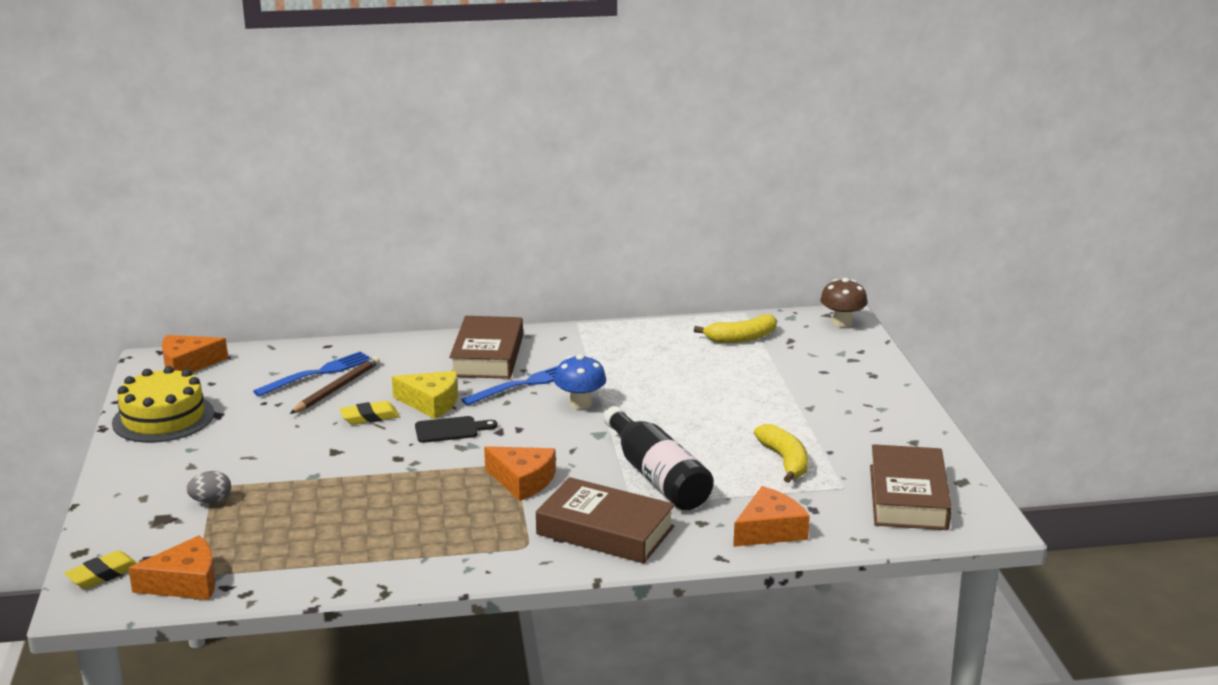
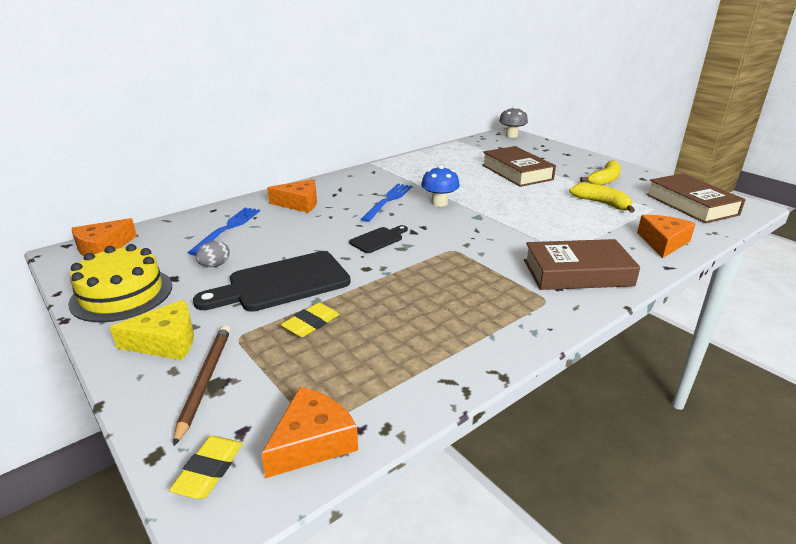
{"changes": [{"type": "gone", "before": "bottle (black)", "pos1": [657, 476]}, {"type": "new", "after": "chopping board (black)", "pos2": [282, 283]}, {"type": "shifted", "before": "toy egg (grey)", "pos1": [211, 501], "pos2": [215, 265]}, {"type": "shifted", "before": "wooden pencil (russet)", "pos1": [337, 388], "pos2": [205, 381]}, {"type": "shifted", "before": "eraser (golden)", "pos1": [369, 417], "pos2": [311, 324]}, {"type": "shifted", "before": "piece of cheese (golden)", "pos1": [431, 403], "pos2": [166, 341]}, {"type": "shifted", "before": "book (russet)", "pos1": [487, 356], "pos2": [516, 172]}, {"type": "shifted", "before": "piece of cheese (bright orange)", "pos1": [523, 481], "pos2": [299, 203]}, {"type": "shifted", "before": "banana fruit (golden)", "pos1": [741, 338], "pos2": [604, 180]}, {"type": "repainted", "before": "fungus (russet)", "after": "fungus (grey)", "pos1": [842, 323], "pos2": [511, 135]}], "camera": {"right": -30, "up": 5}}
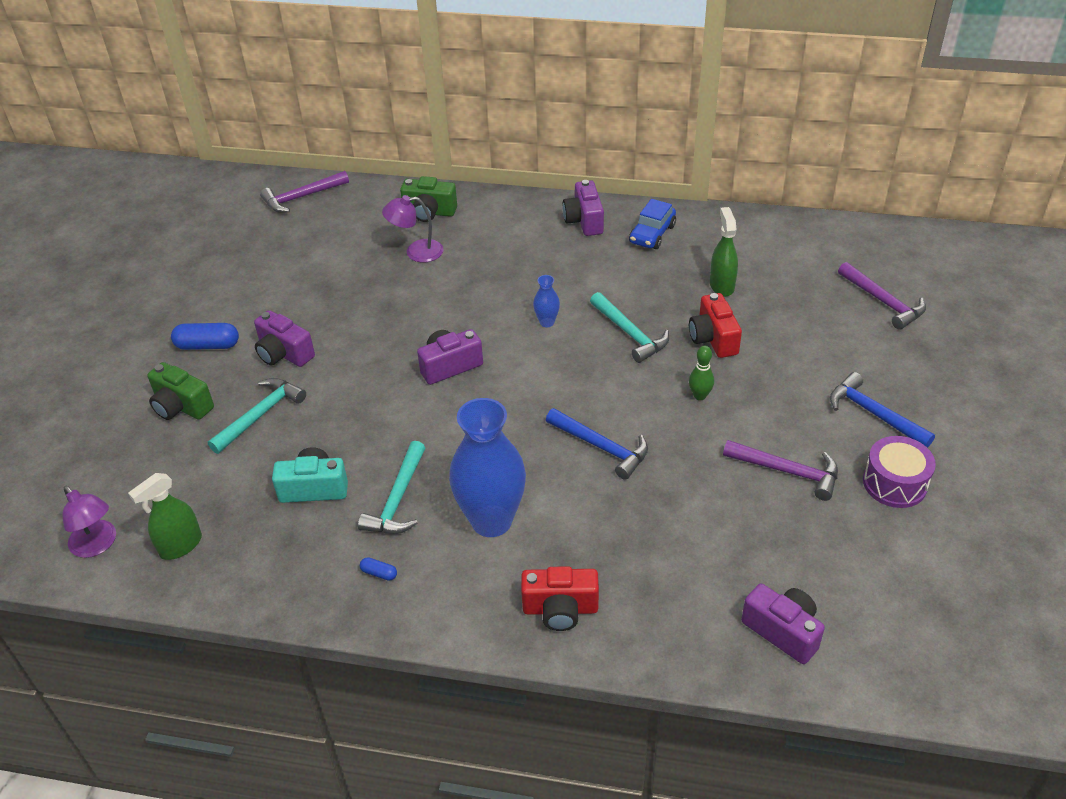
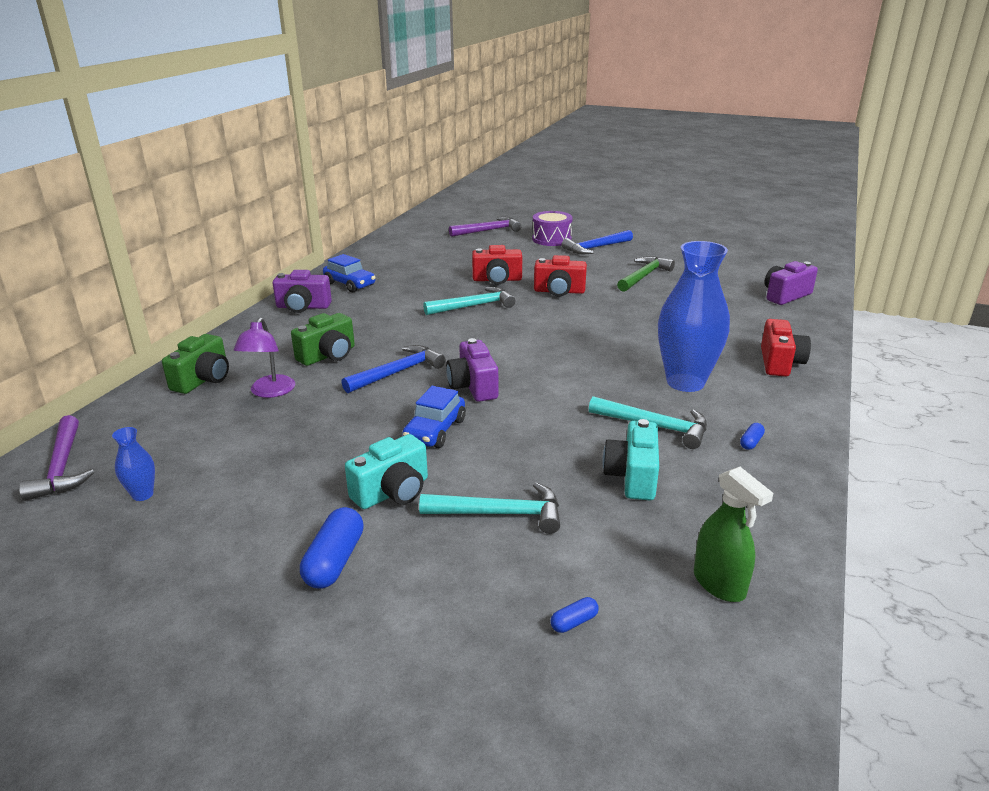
{"changes": [{"type": "gone", "before": "reading lamp (violet)", "pos1": [97, 545]}, {"type": "gone", "before": "sprayer (green)", "pos1": [722, 285]}, {"type": "new", "after": "car (cobalt)", "pos2": [435, 431]}, {"type": "new", "after": "pill shape (cobalt)", "pos2": [574, 622]}, {"type": "shifted", "before": "compact camera (green)", "pos1": [181, 406], "pos2": [328, 355]}, {"type": "shifted", "before": "tall vase (cobalt)", "pos1": [547, 322], "pos2": [142, 495]}, {"type": "shifted", "before": "claw hammer (cobalt)", "pos1": [601, 447], "pos2": [397, 372]}, {"type": "shifted", "before": "drum (violet)", "pos1": [894, 483], "pos2": [551, 239]}, {"type": "swapped", "before": "bowling pin (green)", "after": "compact camera (scarlet)", "pos1": [699, 396], "pos2": [559, 291]}, {"type": "repainted", "before": "compact camera (violet)", "after": "compact camera (aqua)", "pos1": [284, 353], "pos2": [393, 492]}, {"type": "repainted", "before": "claw hammer (violet)", "after": "claw hammer (green)", "pos1": [787, 471], "pos2": [644, 276]}, {"type": "rotated", "before": "claw hammer (aqua)", "pos1": [260, 415], "pos2": [500, 513], "turn": 135}], "camera": {"right": -80, "up": -15}}
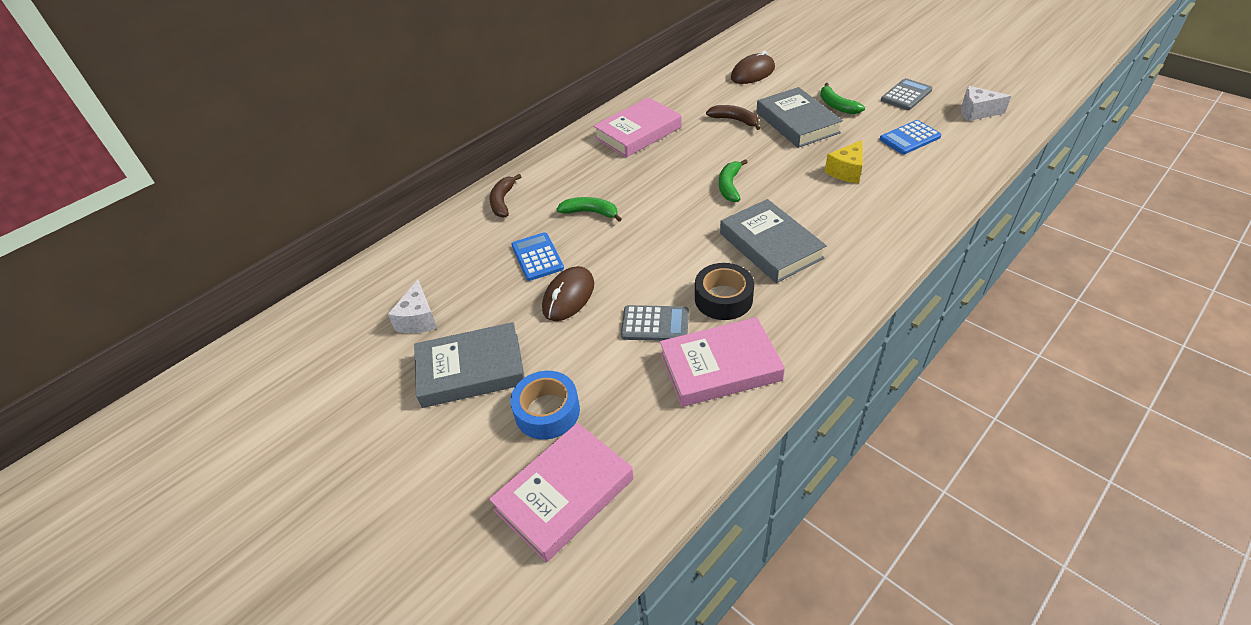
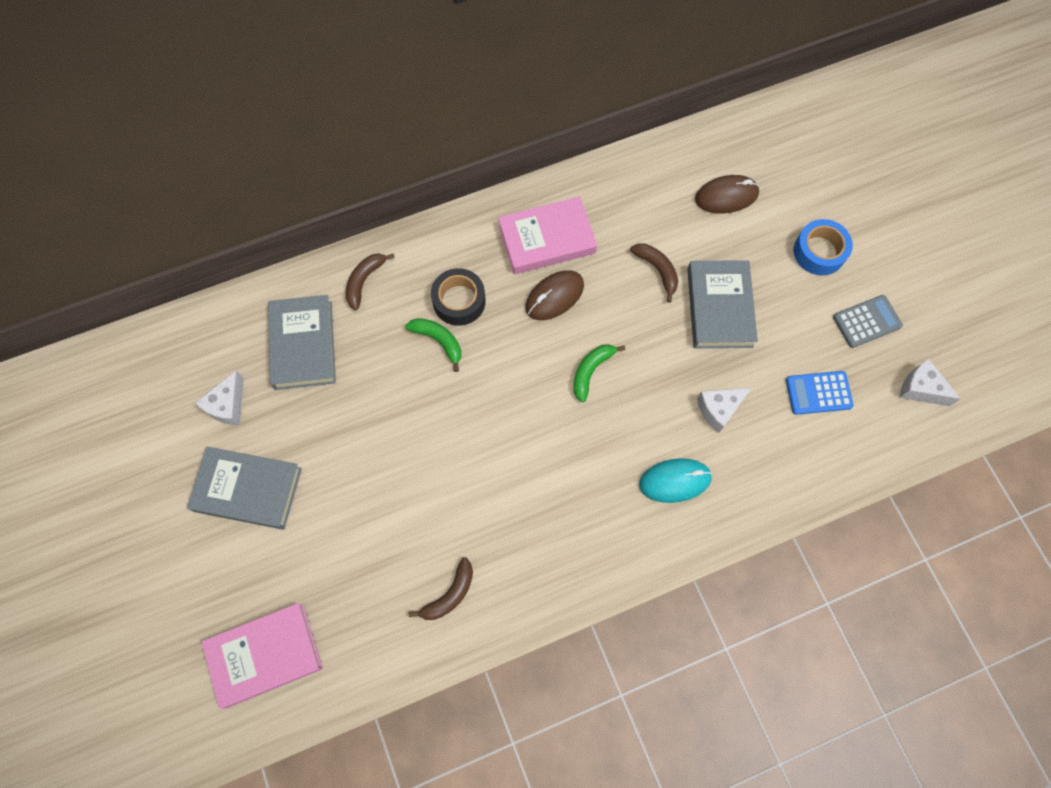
{"changes": [{"type": "gone", "before": "adding machine (cobalt)", "pos1": [537, 257]}, {"type": "gone", "before": "adding machine (grey)", "pos1": [655, 324]}, {"type": "gone", "before": "banana fruit (green)", "pos1": [837, 105]}, {"type": "new", "after": "computer mouse (aqua)", "pos2": [675, 481]}, {"type": "shifted", "before": "tape (cobalt)", "pos1": [547, 411], "pos2": [819, 252]}, {"type": "shifted", "before": "computer mouse (russet)", "pos1": [569, 297], "pos2": [554, 296]}, {"type": "shifted", "before": "tape (black)", "pos1": [723, 298], "pos2": [459, 301]}, {"type": "shifted", "before": "book (grey)", "pos1": [770, 246], "pos2": [303, 345]}, {"type": "swapped", "before": "book (pink)", "after": "banana fruit (russet)", "pos1": [720, 367], "pos2": [449, 594]}, {"type": "repainted", "before": "piece of cheese (golden)", "after": "piece of cheese (pure white)", "pos1": [846, 171], "pos2": [719, 409]}], "camera": {"right": 20, "up": 25}}
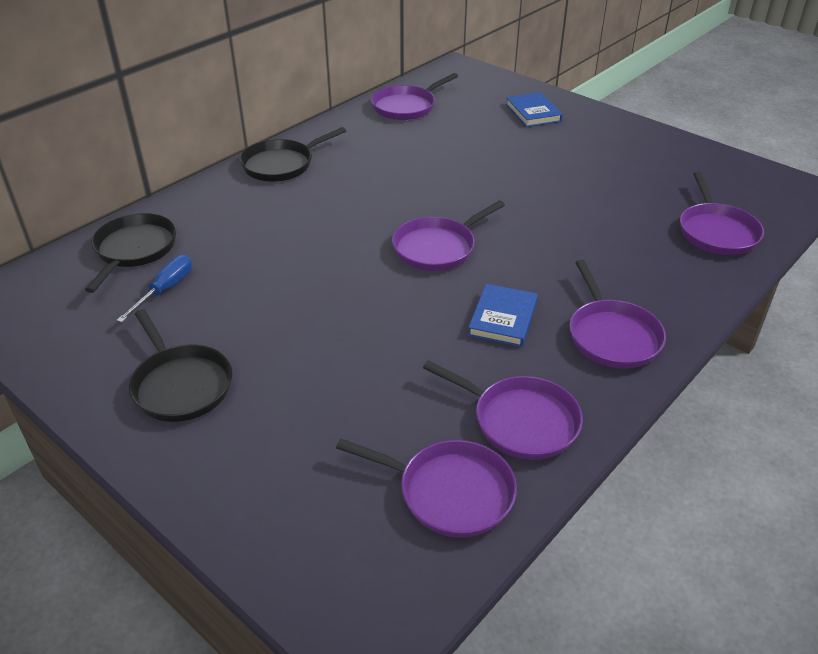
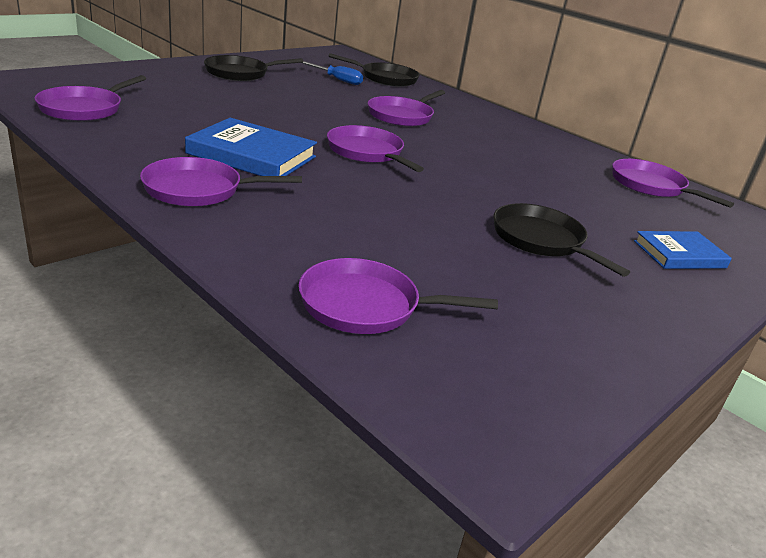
{"changes": [{"type": "shifted", "before": "pan (black)", "pos1": [281, 165], "pos2": [541, 240]}, {"type": "shifted", "before": "pan (violet)", "pos1": [521, 421], "pos2": [402, 116]}, {"type": "scaled", "before": "book (cobalt)", "pos1": [503, 318], "pos2": [252, 155], "scale": 1.57}], "camera": {"right": 90, "up": -10}}
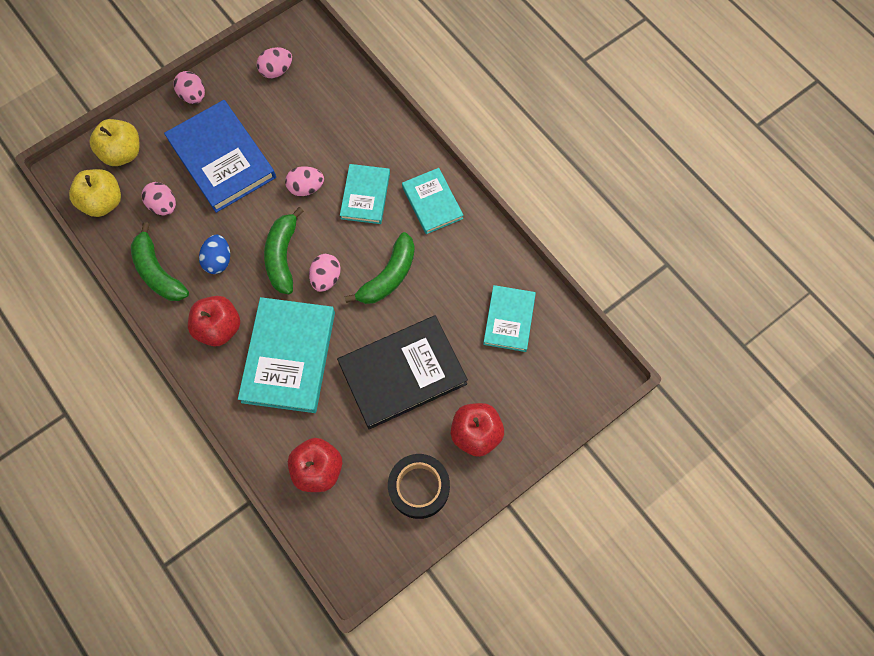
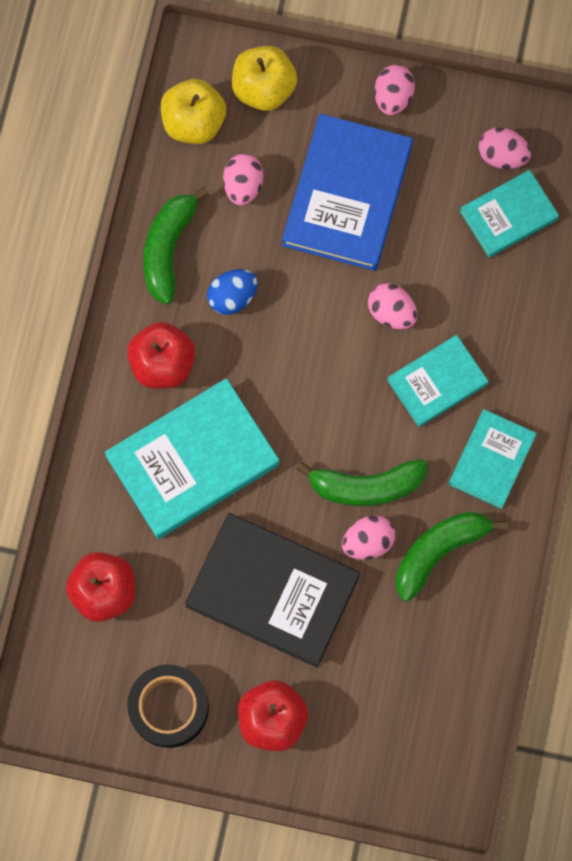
{"changes": [{"type": "shifted", "before": "banana fruit (green)", "pos1": [282, 256], "pos2": [439, 551]}, {"type": "shifted", "before": "toy egg (pink)", "pos1": [326, 278], "pos2": [368, 542]}, {"type": "shifted", "before": "book (aqua)", "pos1": [509, 319], "pos2": [508, 215]}], "camera": {"right": 50, "up": 5}}
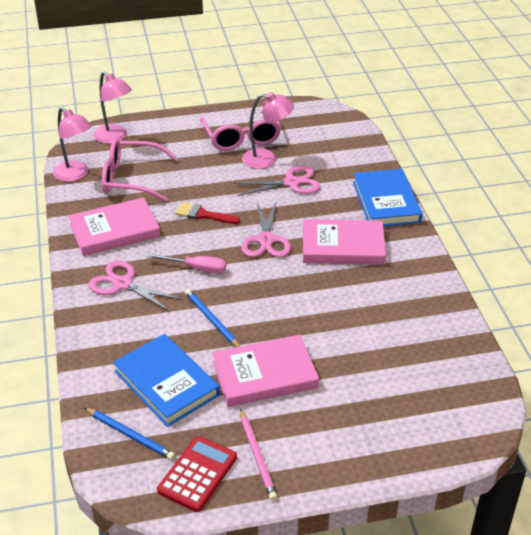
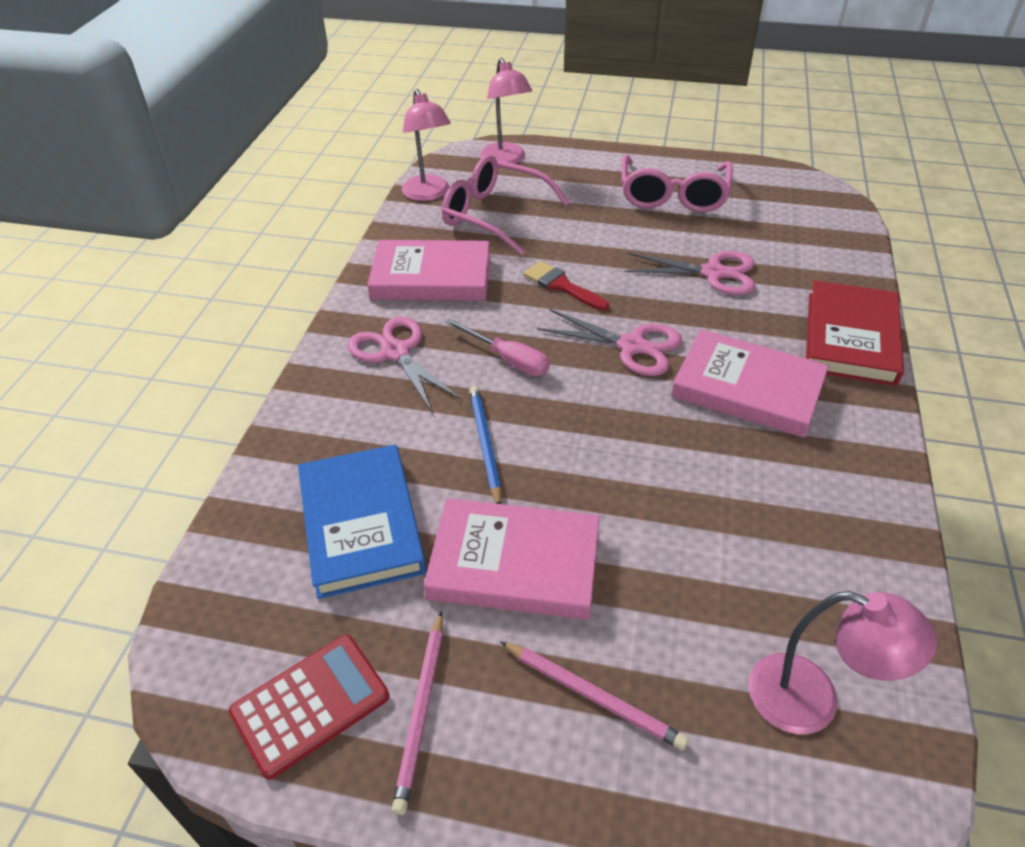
{"changes": [{"type": "gone", "before": "wooden pencil (cobalt)", "pos1": [130, 435]}, {"type": "new", "after": "wooden pencil (pink)", "pos2": [593, 696]}, {"type": "shifted", "before": "reading lamp (pink)", "pos1": [267, 159], "pos2": [812, 700]}, {"type": "repainted", "before": "book (cobalt)", "after": "book (scarlet)", "pos1": [386, 202], "pos2": [850, 338]}, {"type": "rotated", "before": "scissors (pink)", "pos1": [266, 240], "pos2": [632, 346], "turn": -90}], "camera": {"right": 25, "up": 5}}
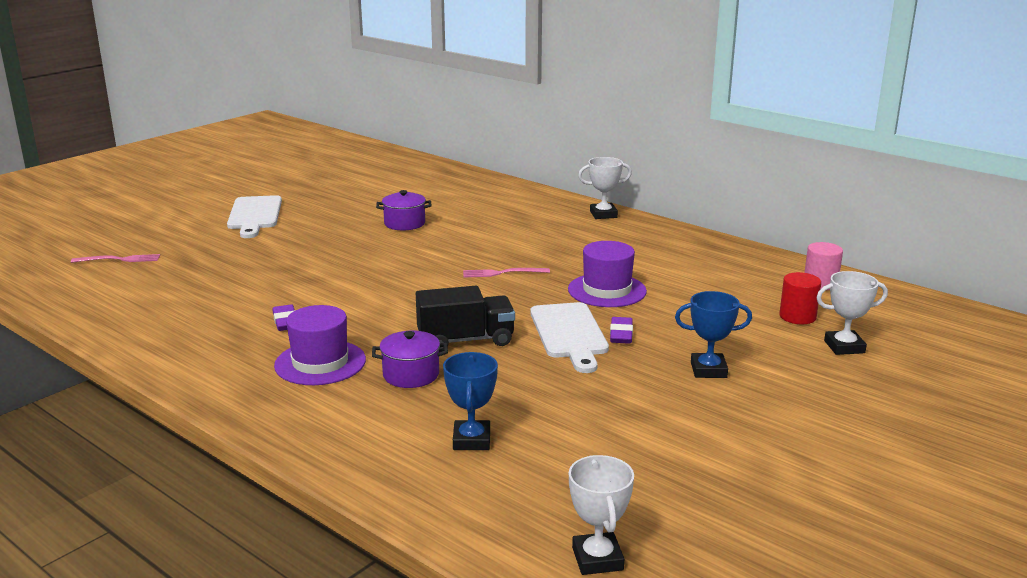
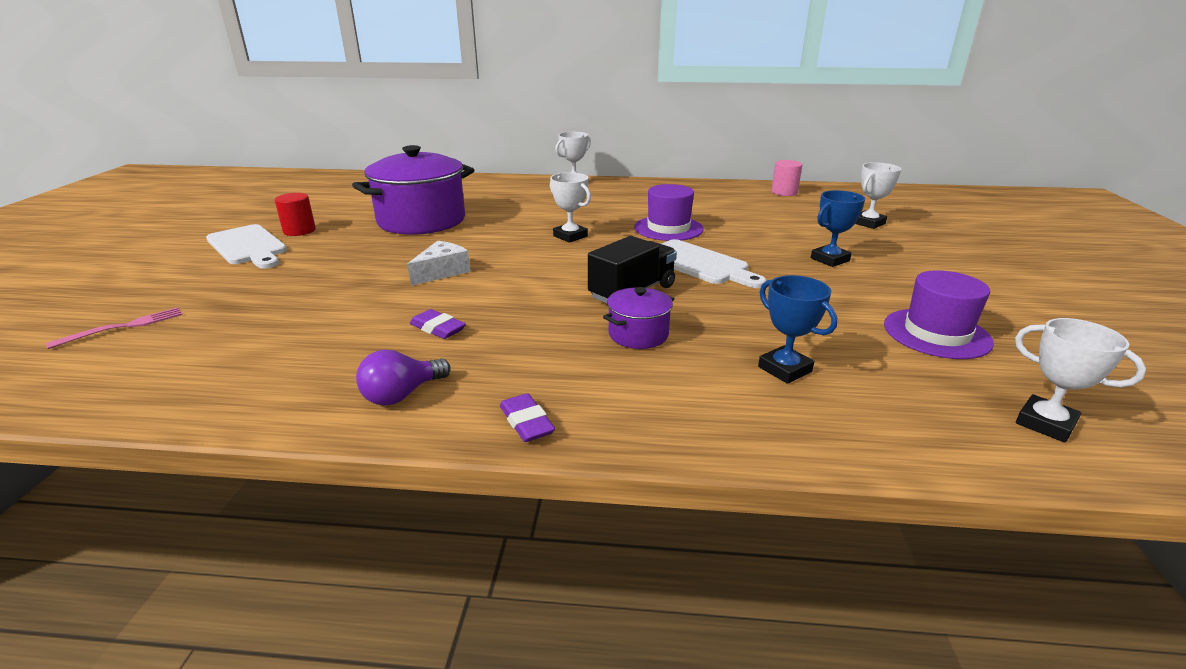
{"changes": [{"type": "new", "after": "bulb (violet)", "pos2": [402, 395]}, {"type": "new", "after": "piece of cheese (pure white)", "pos2": [442, 272]}, {"type": "shifted", "before": "tall hat (violet)", "pos1": [320, 363], "pos2": [936, 333]}, {"type": "shifted", "before": "eraser (violet)", "pos1": [621, 334], "pos2": [526, 422]}, {"type": "shifted", "before": "cylinder (scarlet)", "pos1": [797, 317], "pos2": [299, 231]}, {"type": "swapped", "before": "dinner fork (pink)", "after": "prize cup (pure white)", "pos1": [502, 273], "pos2": [570, 236]}, {"type": "scaled", "before": "pot (violet)", "pos1": [404, 223], "pos2": [421, 221], "scale": 2.13}], "camera": {"right": -35, "up": 5}}
